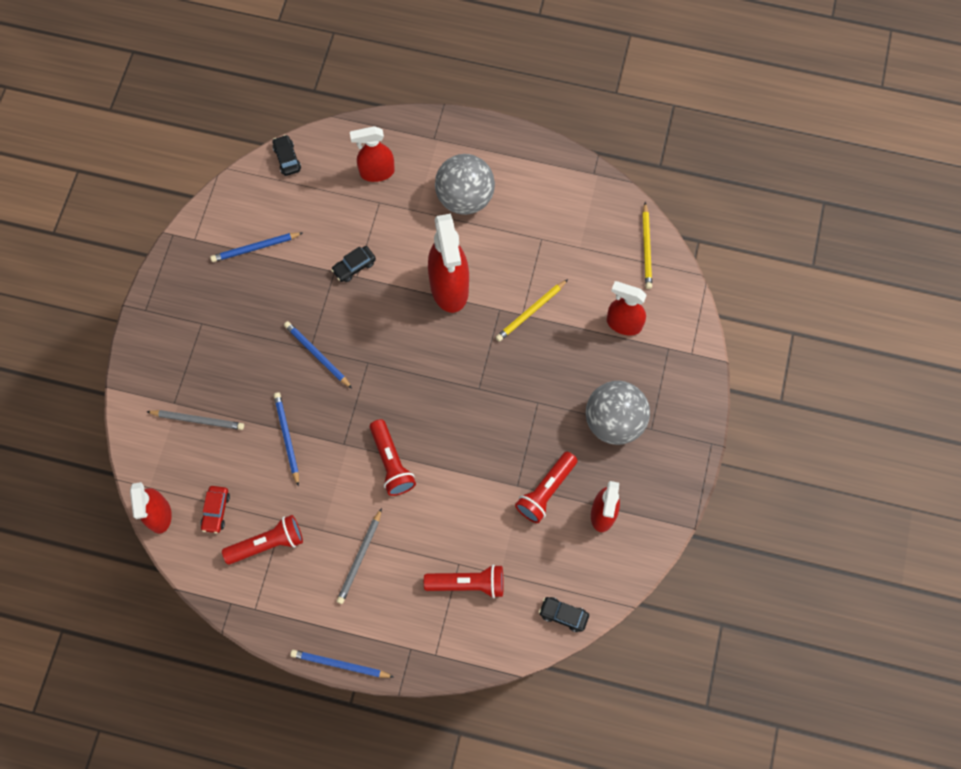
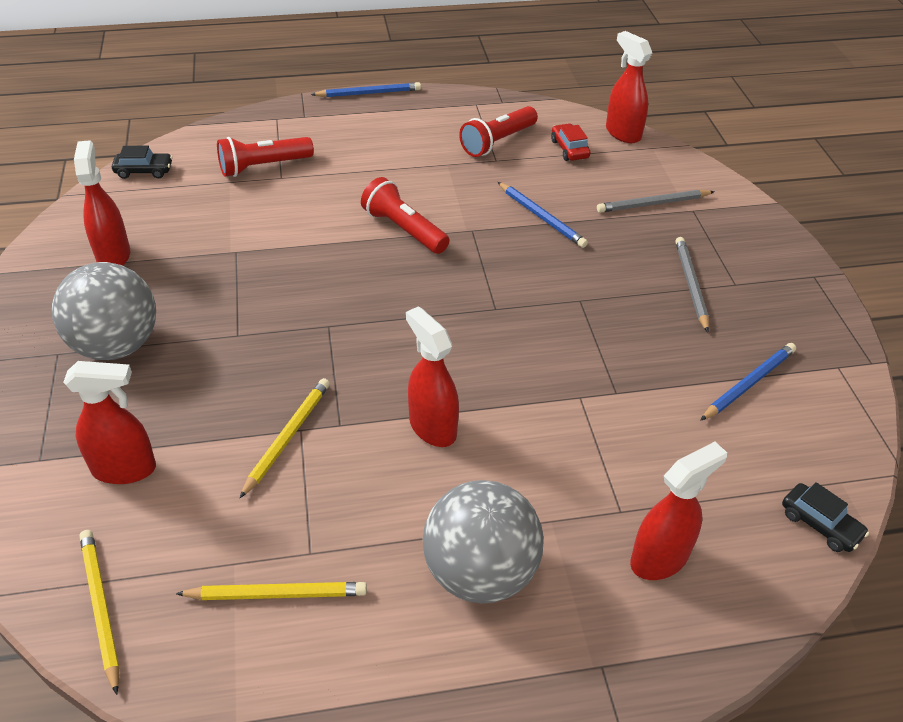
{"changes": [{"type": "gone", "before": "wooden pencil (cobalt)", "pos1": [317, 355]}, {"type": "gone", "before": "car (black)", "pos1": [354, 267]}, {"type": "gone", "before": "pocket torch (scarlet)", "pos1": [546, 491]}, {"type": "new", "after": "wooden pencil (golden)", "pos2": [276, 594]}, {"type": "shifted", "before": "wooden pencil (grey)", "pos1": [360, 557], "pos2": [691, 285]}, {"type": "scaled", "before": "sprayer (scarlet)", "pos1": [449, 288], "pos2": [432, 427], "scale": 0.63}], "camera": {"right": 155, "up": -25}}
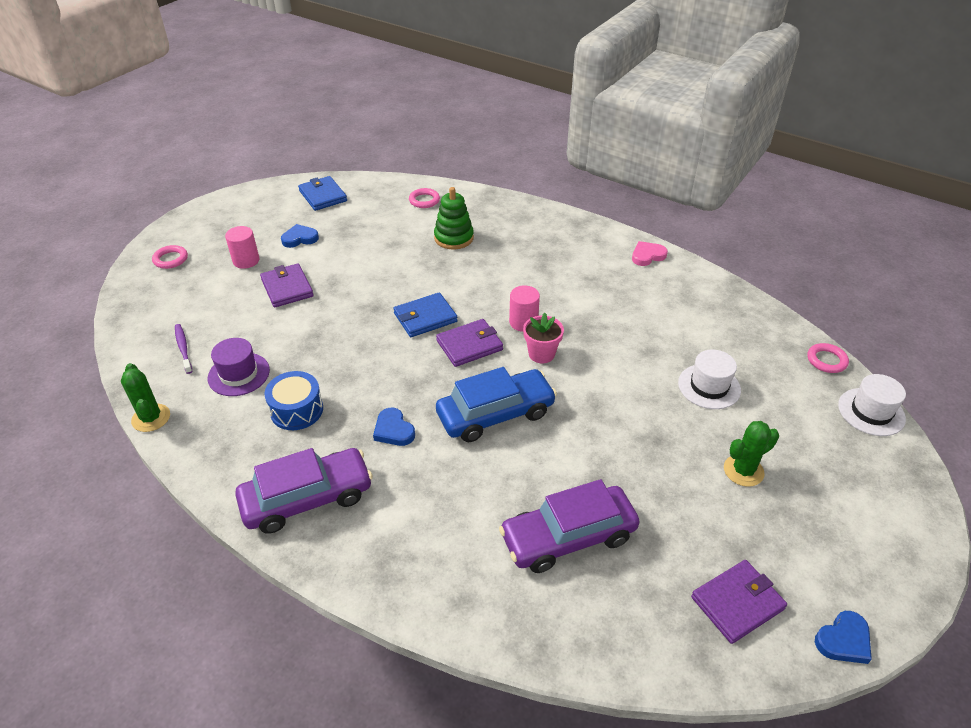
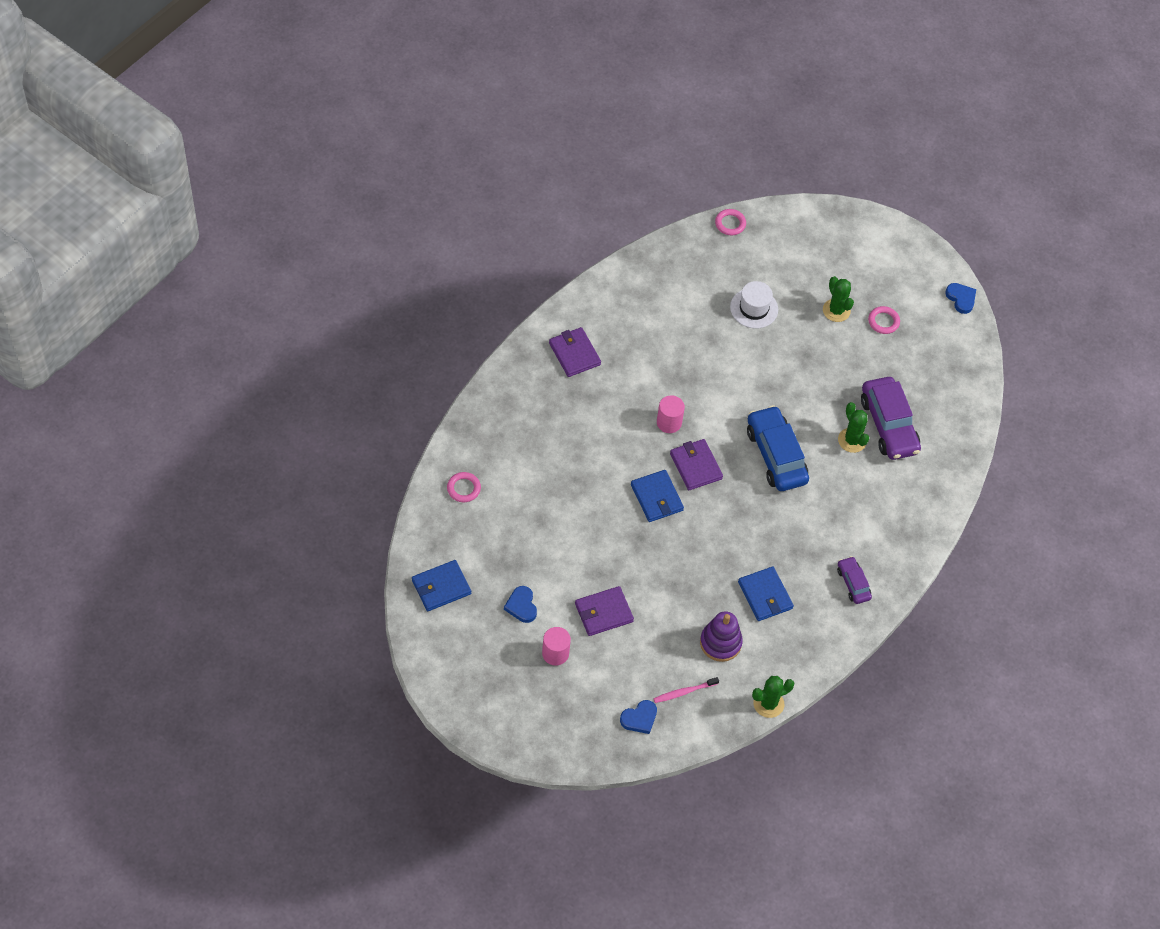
{"changes": [{"type": "gone", "before": "ring stacker (green)", "pos1": [454, 238]}, {"type": "gone", "before": "plant pot (pink)", "pos1": [541, 354]}, {"type": "gone", "before": "love heart (pink)", "pos1": [647, 256]}, {"type": "gone", "before": "tall hat (pure white)", "pos1": [871, 412]}, {"type": "new", "after": "cactus (green)", "pos2": [852, 440]}, {"type": "shifted", "before": "torus (pink)", "pos1": [170, 259], "pos2": [883, 321]}, {"type": "shifted", "before": "love heart (cobalt)", "pos1": [393, 430], "pos2": [639, 718]}, {"type": "shifted", "before": "card wallet (violet)", "pos1": [737, 603], "pos2": [574, 354]}, {"type": "swapped", "before": "tall hat (violet)", "after": "ring stacker (violet)", "pos1": [239, 374], "pos2": [720, 643]}, {"type": "swapped", "before": "drum (cobalt)", "after": "card wallet (cobalt)", "pos1": [297, 410], "pos2": [765, 595]}, {"type": "repainted", "before": "dental brush (violet)", "after": "dental brush (pink)", "pos1": [183, 348], "pos2": [684, 692]}, {"type": "scaled", "before": "car (violet)", "pos1": [307, 499], "pos2": [853, 583], "scale": 0.53}], "camera": {"right": -90, "up": 15}}
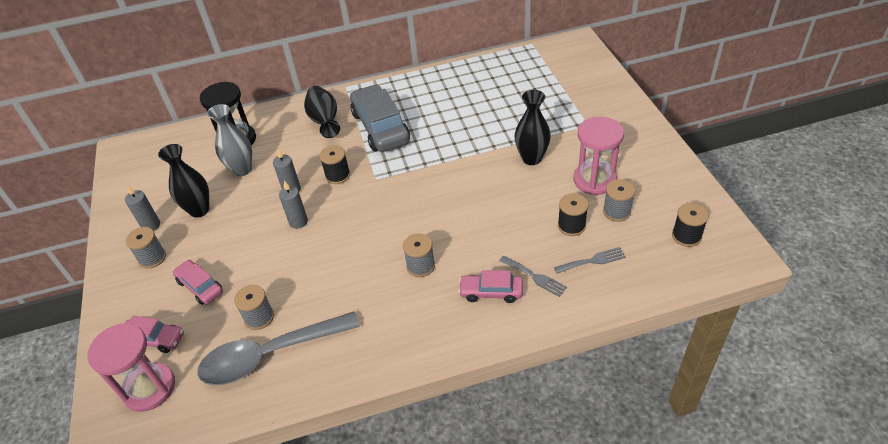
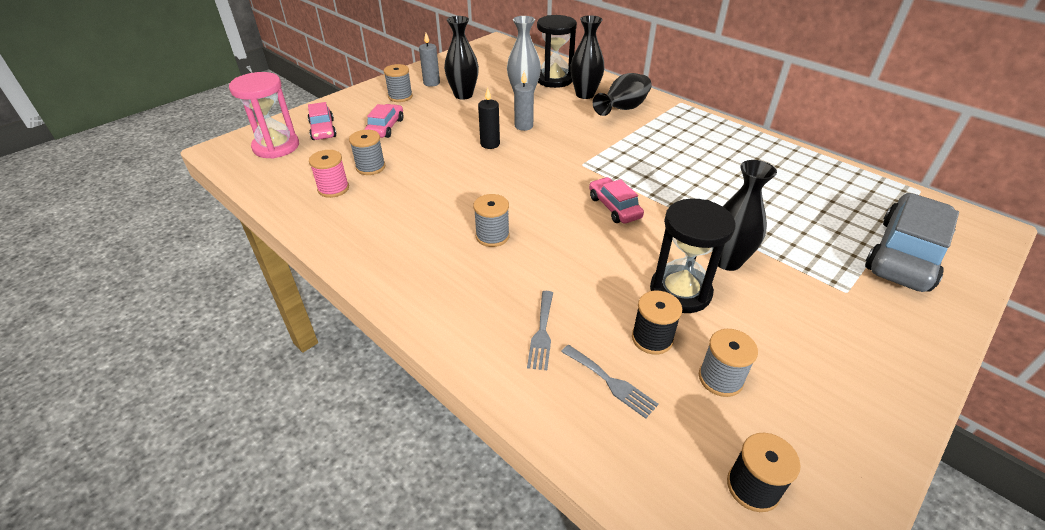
{"changes": [{"type": "gone", "before": "bobbin (black)", "pos1": [337, 175]}, {"type": "gone", "before": "hourglass (pink)", "pos1": [594, 180]}, {"type": "new", "after": "tall vase (black)", "pos2": [585, 94]}, {"type": "new", "after": "hourglass (black)", "pos2": [680, 291]}, {"type": "shifted", "before": "car (grey)", "pos1": [380, 127], "pos2": [905, 254]}, {"type": "shifted", "before": "car (pink)", "pos1": [491, 292], "pos2": [614, 207]}, {"type": "swapped", "before": "teaspoon (grey)", "after": "bobbin (pink)", "pos1": [270, 355], "pos2": [333, 189]}, {"type": "repainted", "before": "wax candle (grey)", "after": "wax candle (black)", "pos1": [298, 222], "pos2": [490, 144]}], "camera": {"right": 55, "up": -5}}
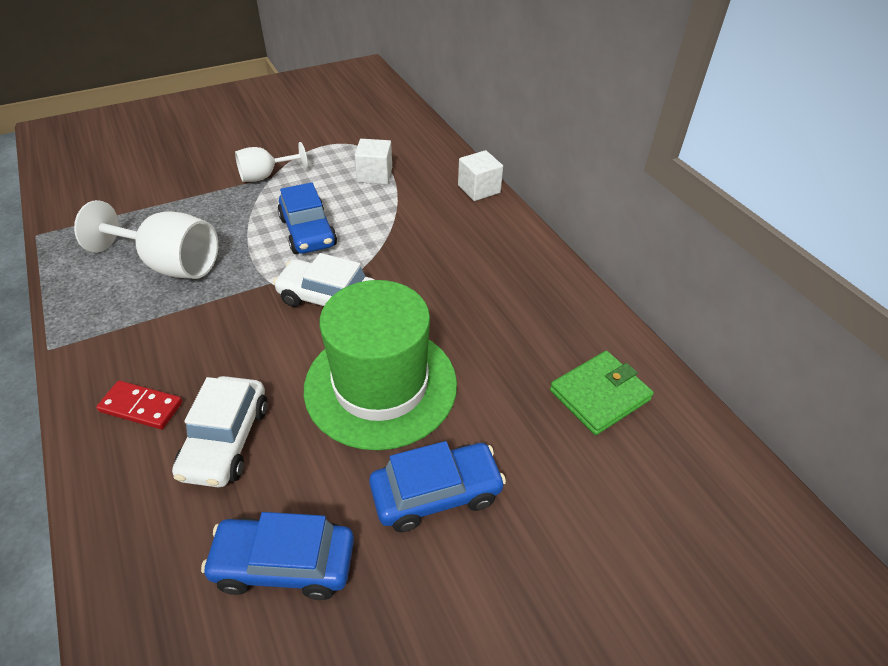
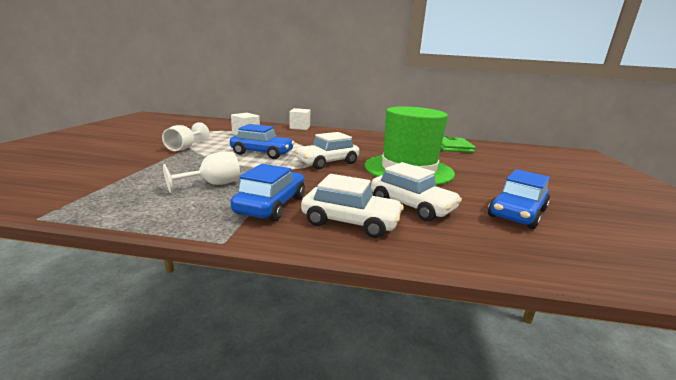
{"changes": [{"type": "shifted", "before": "car (cobalt)", "pos1": [436, 493], "pos2": [271, 205]}, {"type": "swapped", "before": "domino (scarlet)", "after": "car (pure white)", "pos1": [141, 407], "pos2": [350, 222]}, {"type": "scaled", "before": "goblet (pure white)", "pos1": [170, 264], "pos2": [213, 184], "scale": 0.61}], "camera": {"right": -55, "up": -25}}
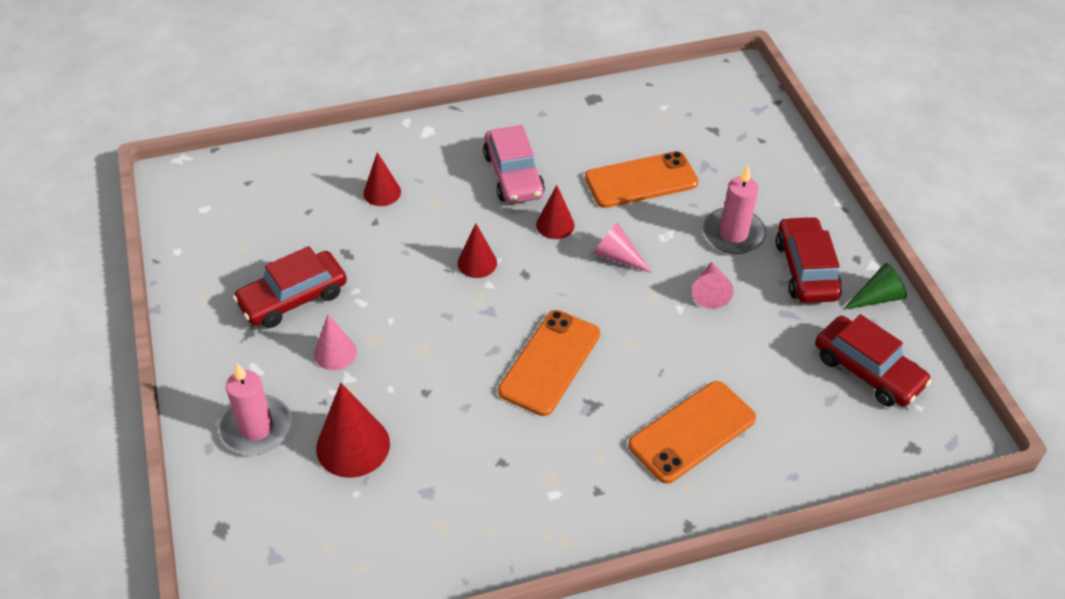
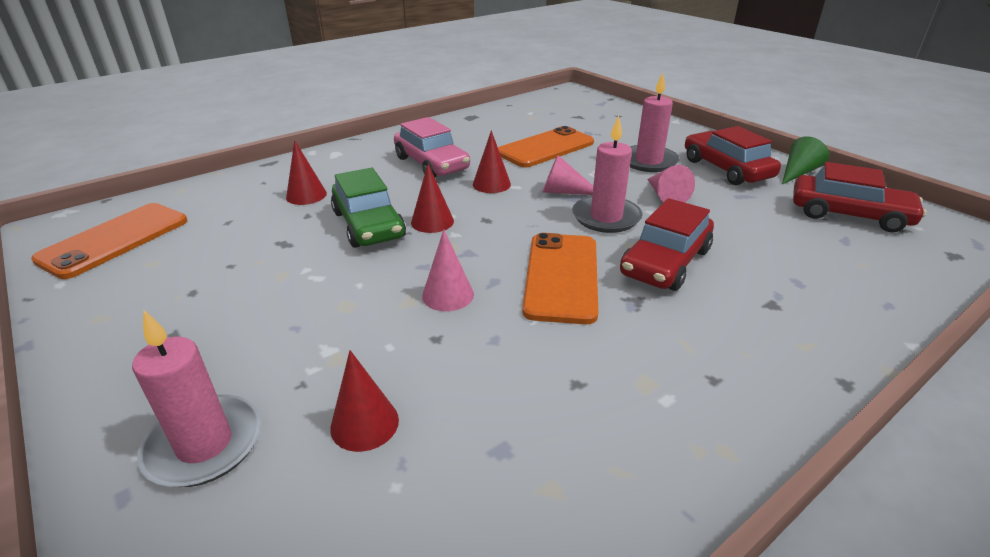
{"changes": [{"type": "new", "after": "car (green)", "pos2": [368, 225]}, {"type": "new", "after": "wax candle (pink)", "pos2": [606, 217]}, {"type": "shifted", "before": "car (scarlet)", "pos1": [293, 298], "pos2": [665, 262]}, {"type": "shifted", "before": "cone (pink)", "pos1": [335, 353], "pos2": [448, 295]}, {"type": "shifted", "before": "smartphone (bright orange)", "pos1": [692, 432], "pos2": [115, 240]}, {"type": "scaled", "before": "cone (scarlet)", "pos1": [353, 445], "pos2": [364, 424], "scale": 0.61}], "camera": {"right": -20, "up": -15}}
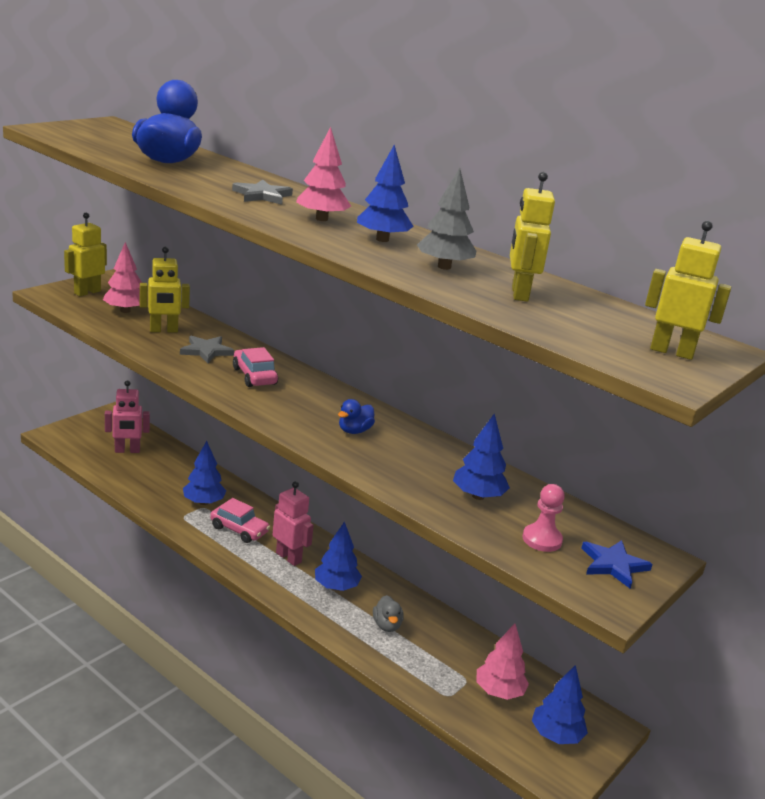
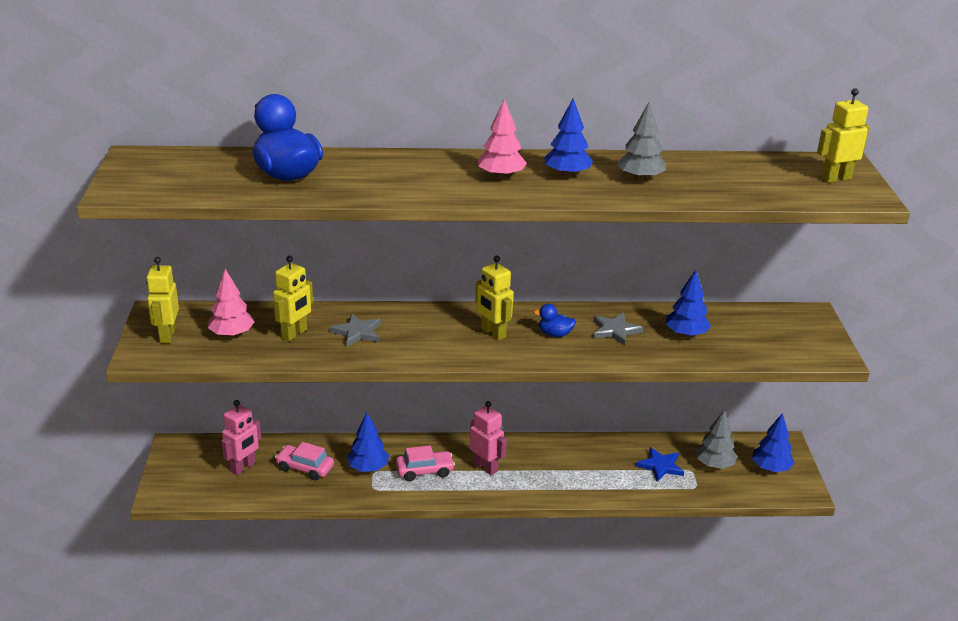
{"changes": [{"type": "gone", "before": "fir tree (cobalt)", "pos1": [336, 586]}, {"type": "gone", "before": "toy duck (grey)", "pos1": [387, 625]}, {"type": "gone", "before": "game pawn (pink)", "pos1": [542, 539]}, {"type": "shifted", "before": "star shape (grey)", "pos1": [262, 195], "pos2": [615, 330]}, {"type": "shifted", "before": "car (pink)", "pos1": [254, 376], "pos2": [305, 468]}, {"type": "shifted", "before": "toy robot (golden)", "pos1": [519, 294], "pos2": [493, 333]}, {"type": "shifted", "before": "star shape (cobalt)", "pos1": [613, 565], "pos2": [660, 466]}, {"type": "repainted", "before": "fir tree (pink)", "after": "fir tree (grey)", "pos1": [499, 691], "pos2": [714, 464]}, {"type": "rotated", "before": "toy robot (pink)", "pos1": [289, 557], "pos2": [486, 467], "turn": 45}, {"type": "rotated", "before": "toy duck (cobalt)", "pos1": [354, 431], "pos2": [555, 334], "turn": 105}], "camera": {"right": -40, "up": 5}}
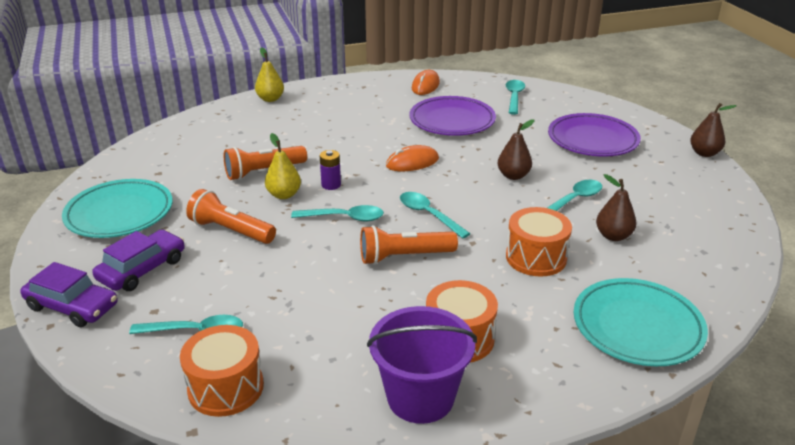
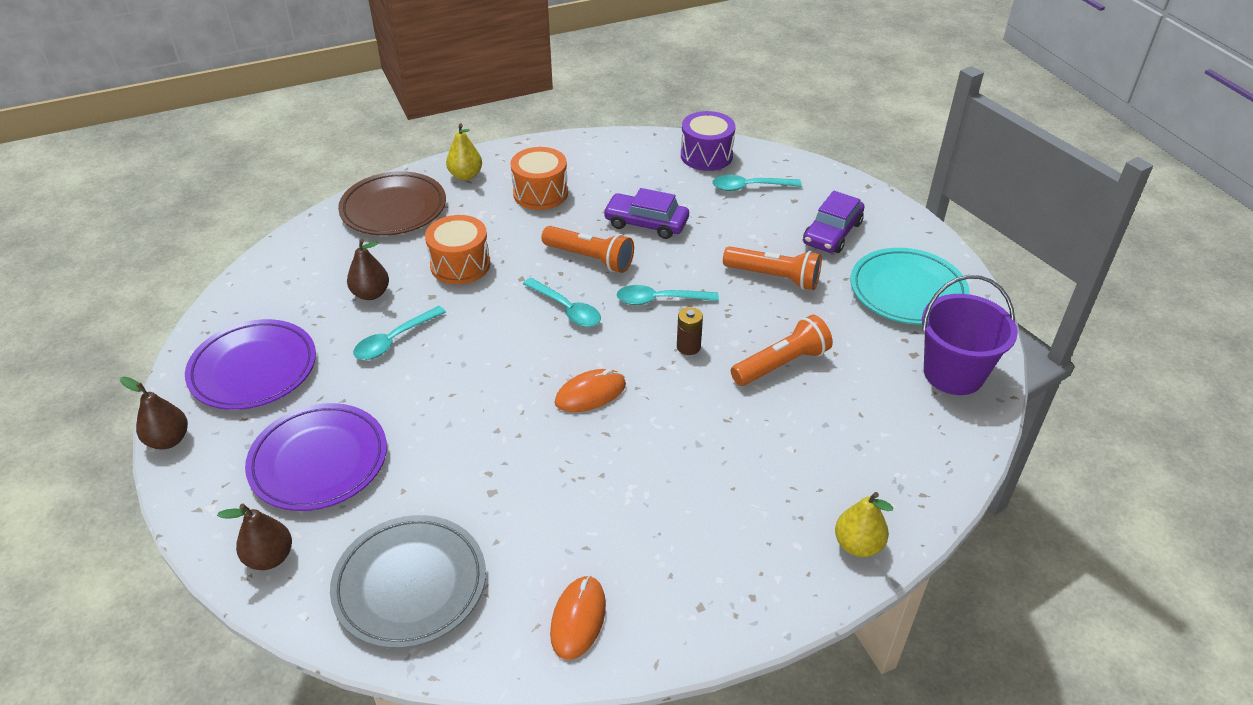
{"changes": [{"type": "shifted", "before": "car (violet)", "pos1": [72, 306], "pos2": [646, 223]}, {"type": "shifted", "before": "toy pear (golden)", "pos1": [284, 195], "pos2": [466, 175]}, {"type": "shifted", "before": "pail (violet)", "pos1": [420, 397], "pos2": [953, 373]}, {"type": "shifted", "before": "plate (violet)", "pos1": [452, 121], "pos2": [253, 369]}, {"type": "shifted", "before": "toy pear (russet)", "pos1": [513, 176], "pos2": [270, 558]}, {"type": "swapped", "before": "teaspoon (aqua)", "after": "plate (grey)", "pos1": [514, 97], "pos2": [410, 585]}, {"type": "repainted", "before": "drum (bright orange)", "after": "drum (violet)", "pos1": [226, 387], "pos2": [706, 156]}, {"type": "repainted", "before": "battery (violet)", "after": "battery (russet)", "pos1": [331, 185], "pos2": [688, 347]}, {"type": "repainted", "before": "plate (aqua)", "after": "plate (russet)", "pos1": [637, 327], "pos2": [393, 209]}, {"type": "rotated", "before": "pocket torch (bright orange)", "pos1": [404, 256], "pos2": [590, 259], "turn": 45}], "camera": {"right": 175, "up": 10}}
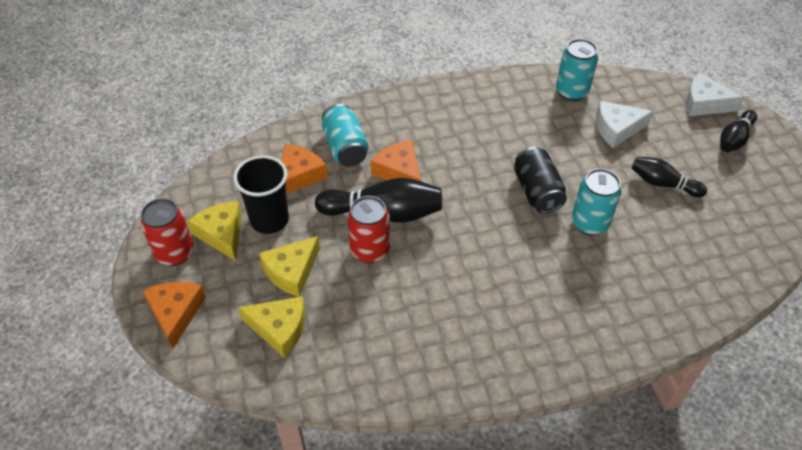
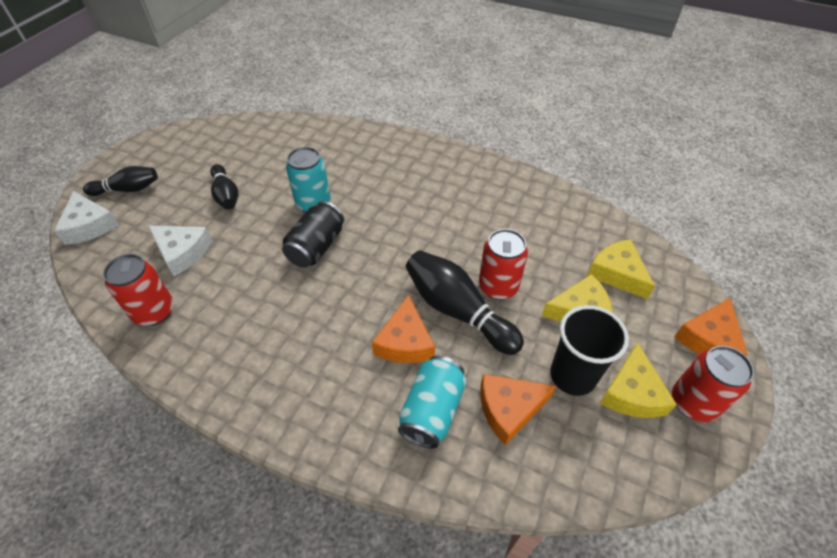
{"changes": [{"type": "repainted", "before": "tin (aqua)", "after": "tin (scarlet)", "pos1": [571, 92], "pos2": [154, 312]}], "camera": {"right": -140, "up": 0}}
